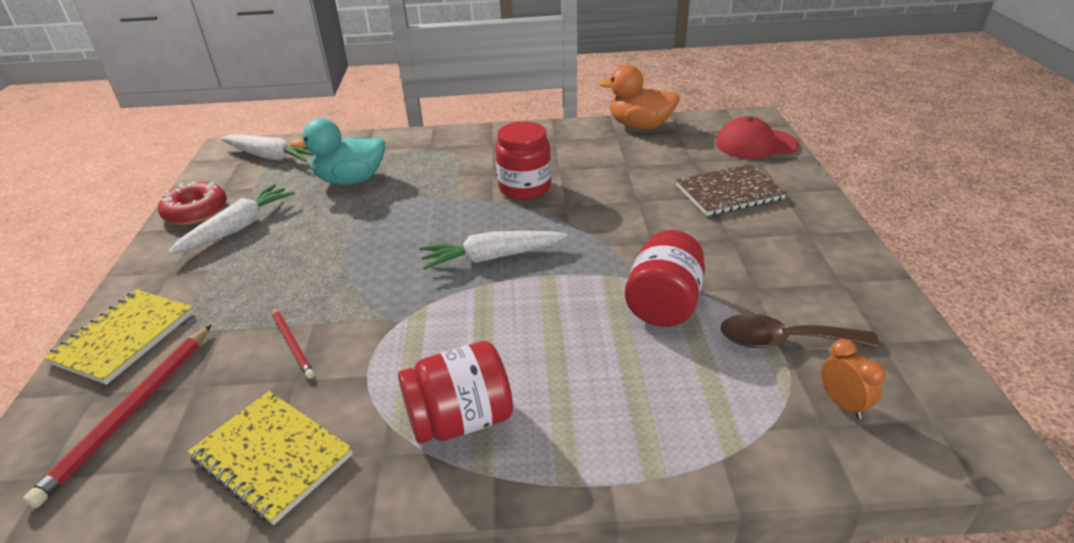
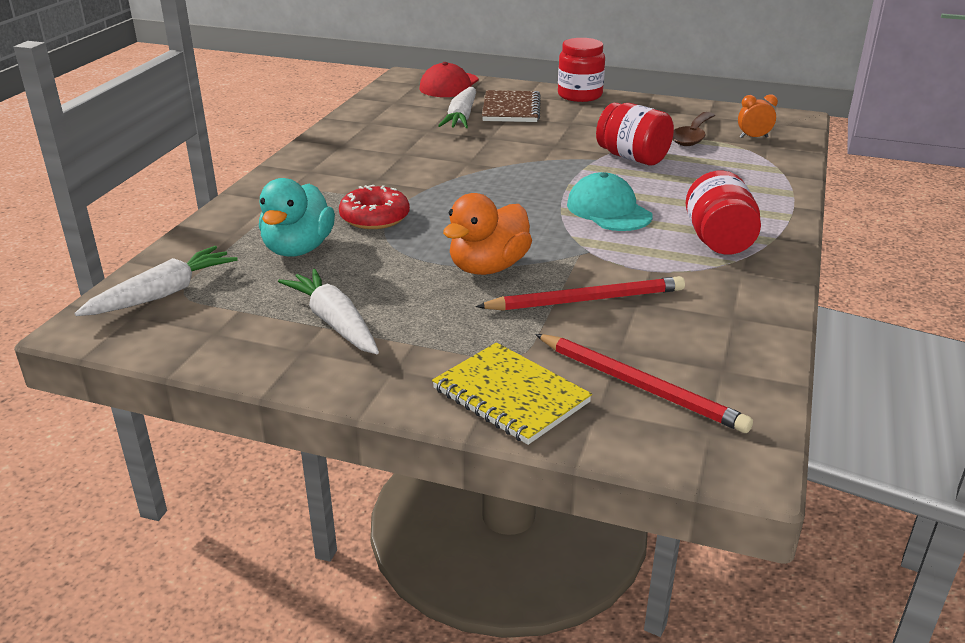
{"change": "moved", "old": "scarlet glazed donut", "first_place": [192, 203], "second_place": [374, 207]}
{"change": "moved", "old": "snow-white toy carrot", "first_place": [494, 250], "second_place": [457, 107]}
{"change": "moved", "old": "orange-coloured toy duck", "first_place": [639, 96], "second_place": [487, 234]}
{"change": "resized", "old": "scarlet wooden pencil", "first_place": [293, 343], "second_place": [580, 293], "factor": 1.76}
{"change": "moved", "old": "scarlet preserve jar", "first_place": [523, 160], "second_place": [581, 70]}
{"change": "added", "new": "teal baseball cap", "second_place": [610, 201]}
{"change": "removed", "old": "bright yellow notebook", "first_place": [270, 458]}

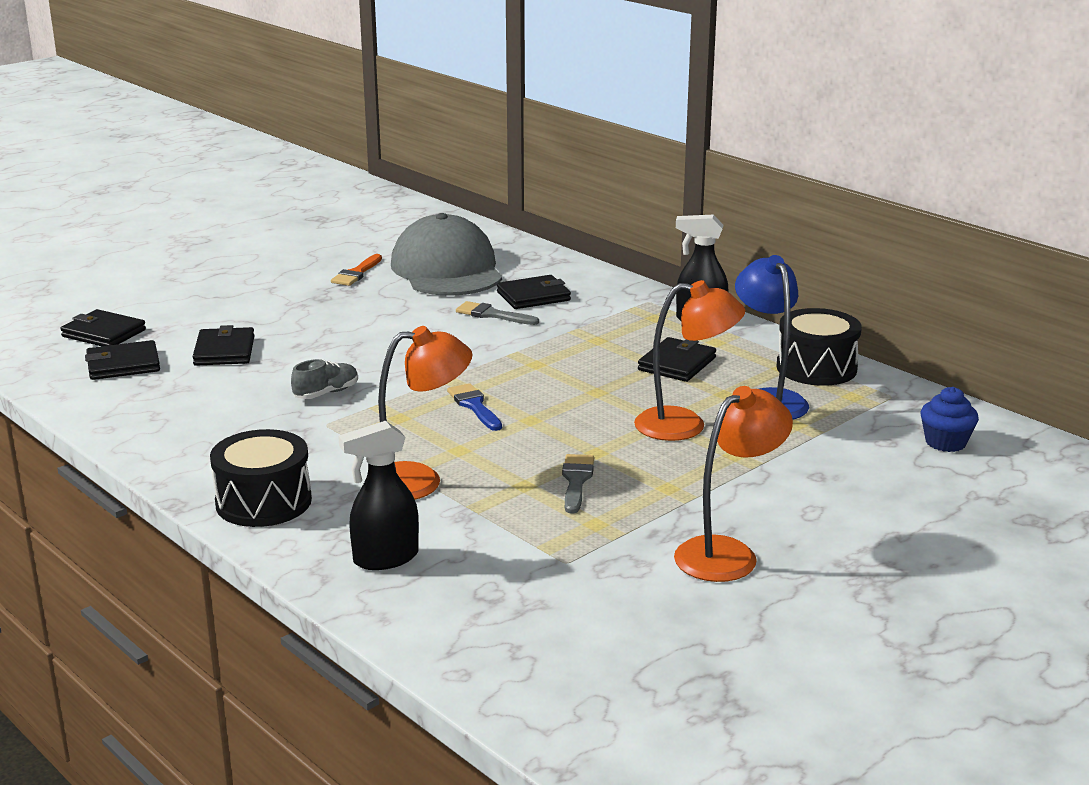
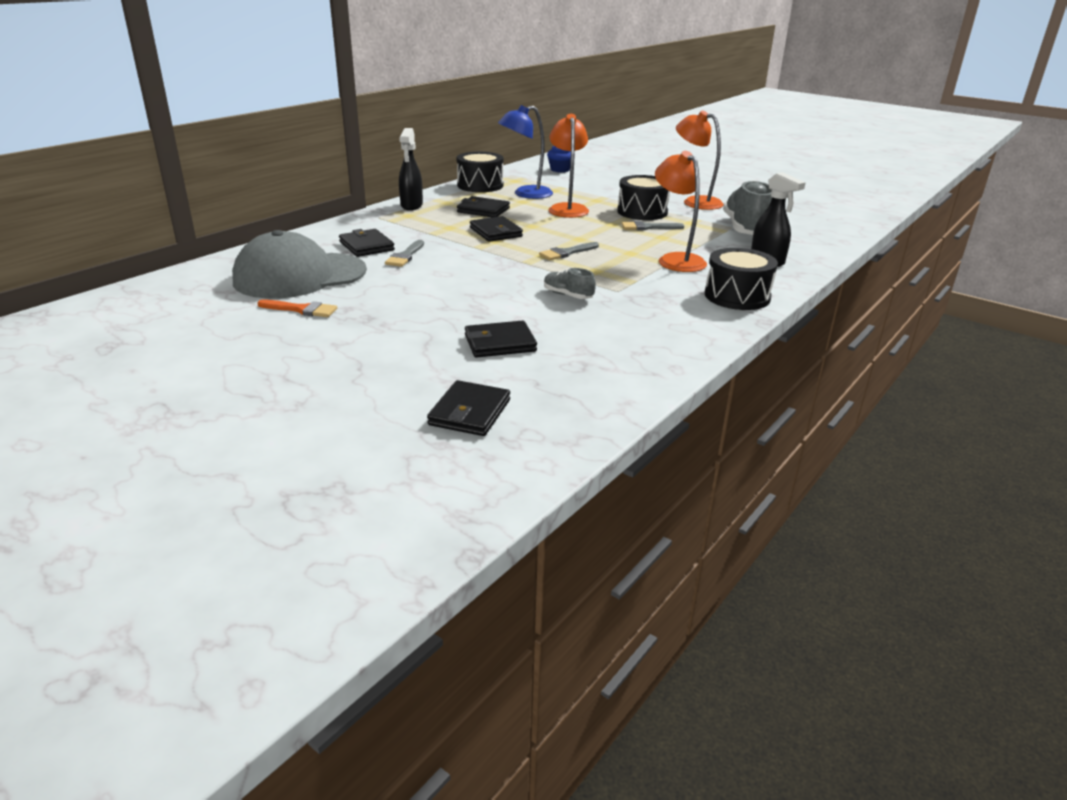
{"change": "moved", "old": "ebony billfold", "first_place": [122, 360], "second_place": [496, 229]}
{"change": "recoloured", "old": "cobalt paint brush", "new": "grey paint brush", "first_place": [474, 407], "second_place": [569, 251]}
{"change": "added", "new": "ebony snare drum", "second_place": [643, 197]}
{"change": "added", "new": "grey sneaker", "second_place": [747, 207]}

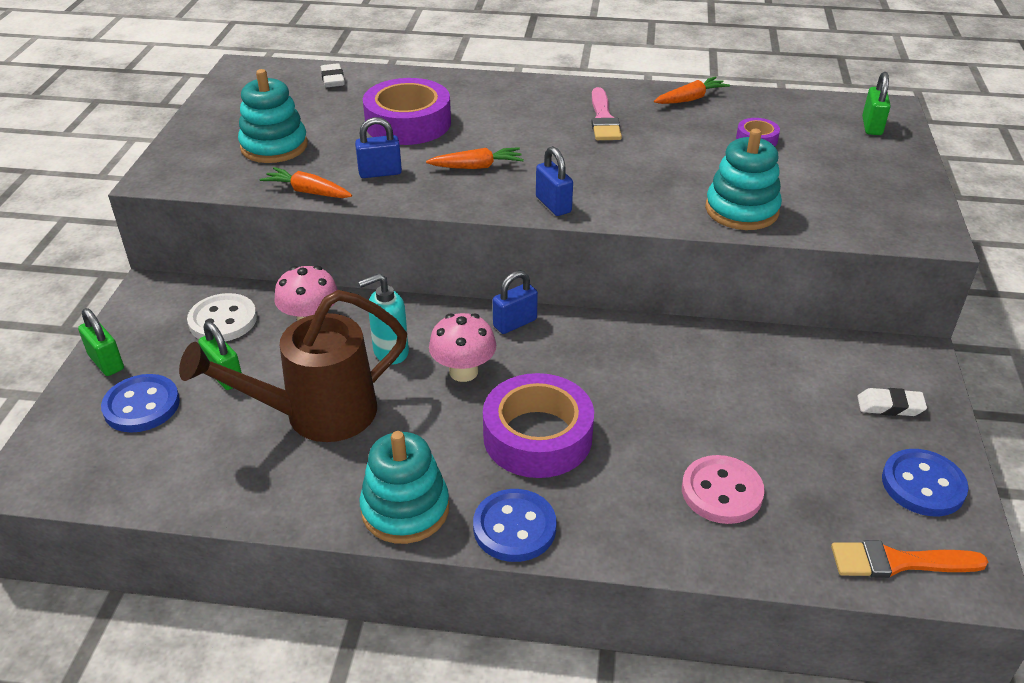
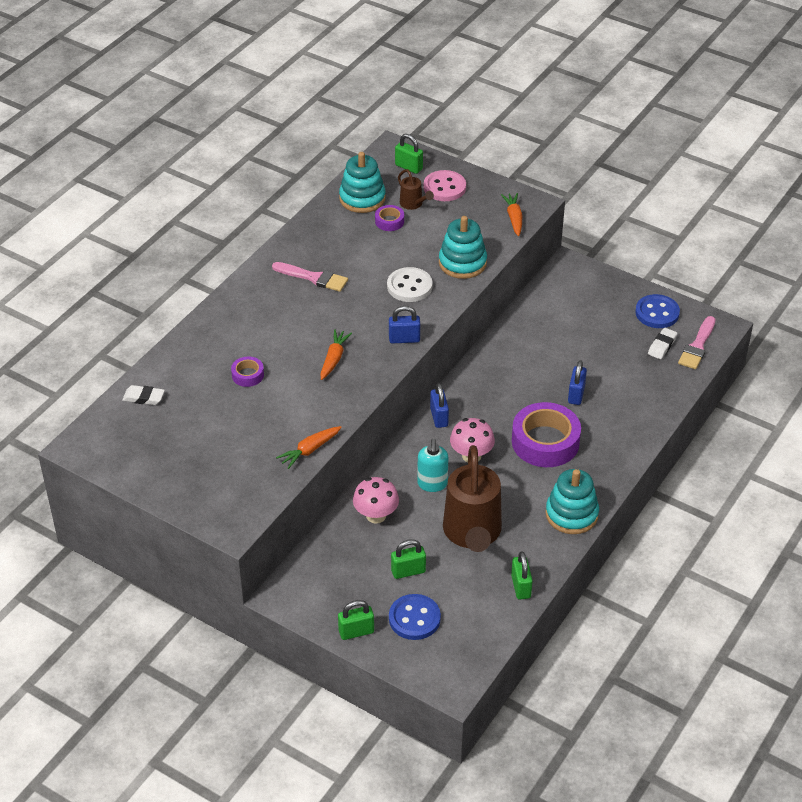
{"change": "resized", "old": "royal purple tape", "first_place": [407, 111], "second_place": [247, 372], "factor": 0.47}
{"change": "moved", "old": "teal stacking rings", "first_place": [273, 116], "second_place": [362, 182]}
{"change": "moved", "old": "snow-white button", "first_place": [222, 317], "second_place": [410, 284]}
{"change": "added", "new": "brown watering pot", "second_place": [416, 189]}
{"change": "moved", "old": "pink button", "first_place": [723, 489], "second_place": [445, 185]}
{"change": "moved", "old": "orange-coloured toy carrot", "first_place": [692, 90], "second_place": [511, 214]}
{"change": "added", "new": "emerald small lock", "second_place": [522, 575]}
{"change": "moved", "old": "cobalt small lock", "first_place": [378, 147], "second_place": [577, 382]}
{"change": "moved", "old": "snow-white gum eraser", "first_place": [892, 402], "second_place": [662, 343]}
{"change": "recoloured", "old": "orange-coloured paint brush", "new": "pink paint brush", "first_place": [909, 559], "second_place": [696, 342]}
{"change": "removed", "old": "cobalt button", "first_place": [515, 525]}

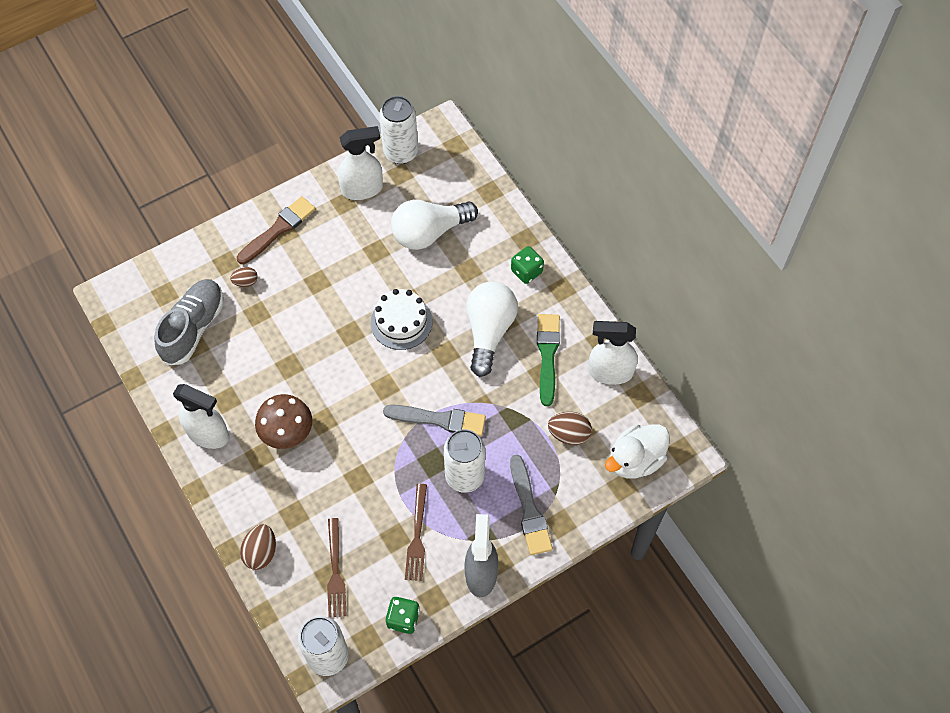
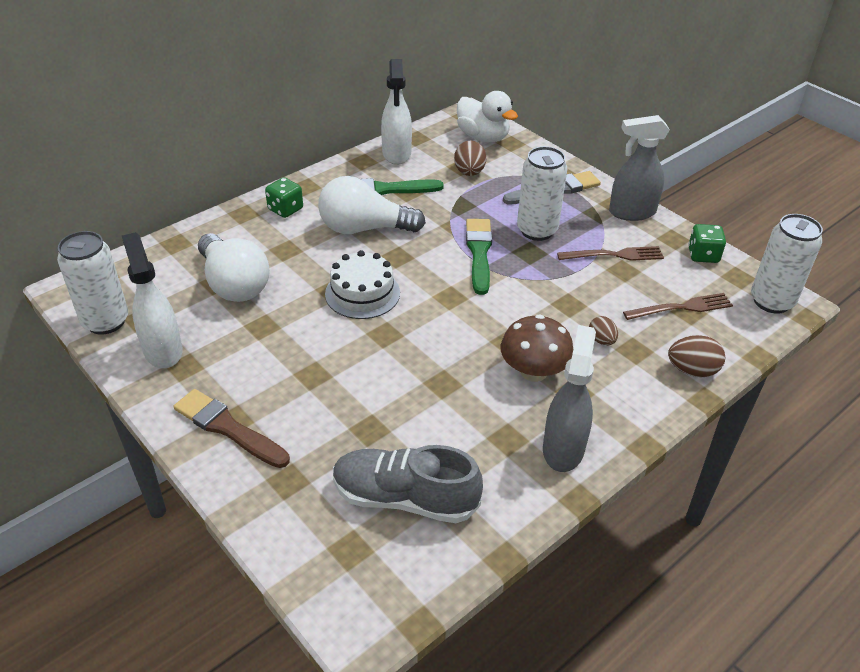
{"change": "recoloured", "old": "grey paint brush", "new": "emerald paint brush", "first_place": [434, 420], "second_place": [479, 257]}
{"change": "recoloured", "old": "snow-white spray bottle", "new": "grey spray bottle", "first_place": [201, 416], "second_place": [569, 398]}
{"change": "moved", "old": "brown egg", "first_place": [244, 277], "second_place": [603, 330]}

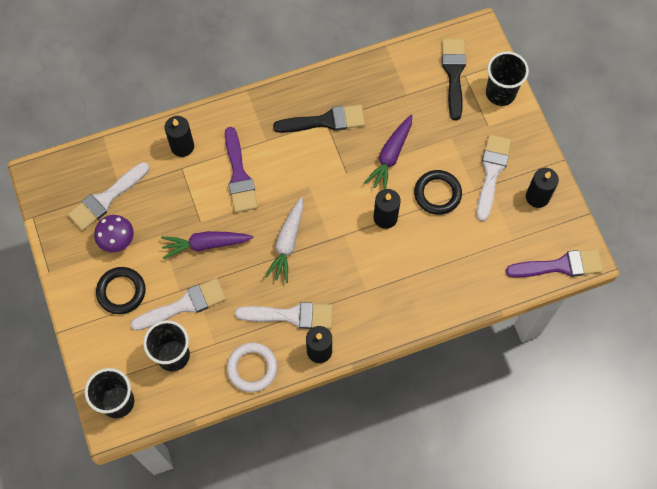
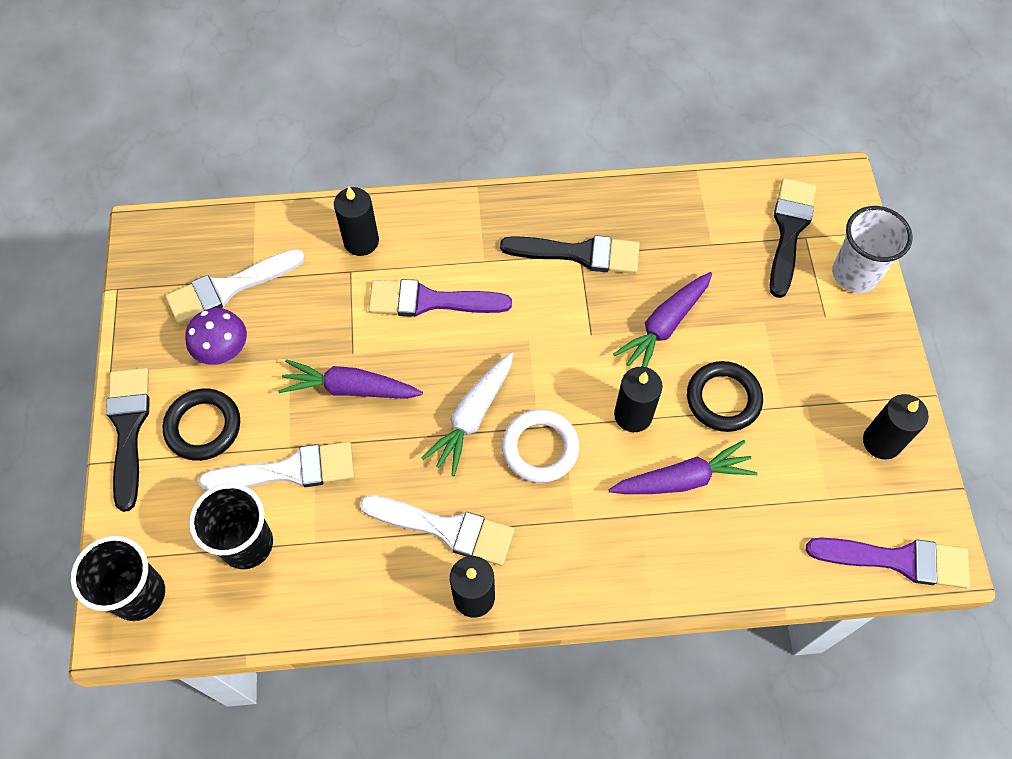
{"change": "added", "new": "ebony paint brush", "second_place": [128, 440]}
{"change": "turned", "old": "royal purple paint brush", "first_place": [241, 170], "second_place": [440, 298], "degrees": 90}
{"change": "moved", "old": "snow-white ring", "first_place": [252, 367], "second_place": [541, 446]}
{"change": "added", "new": "royal purple toy carrot", "second_place": [683, 467]}
{"change": "recoloured", "old": "ebony cup", "new": "snow-white cup", "first_place": [507, 79], "second_place": [872, 249]}
{"change": "removed", "old": "snow-white paint brush", "first_place": [494, 177]}

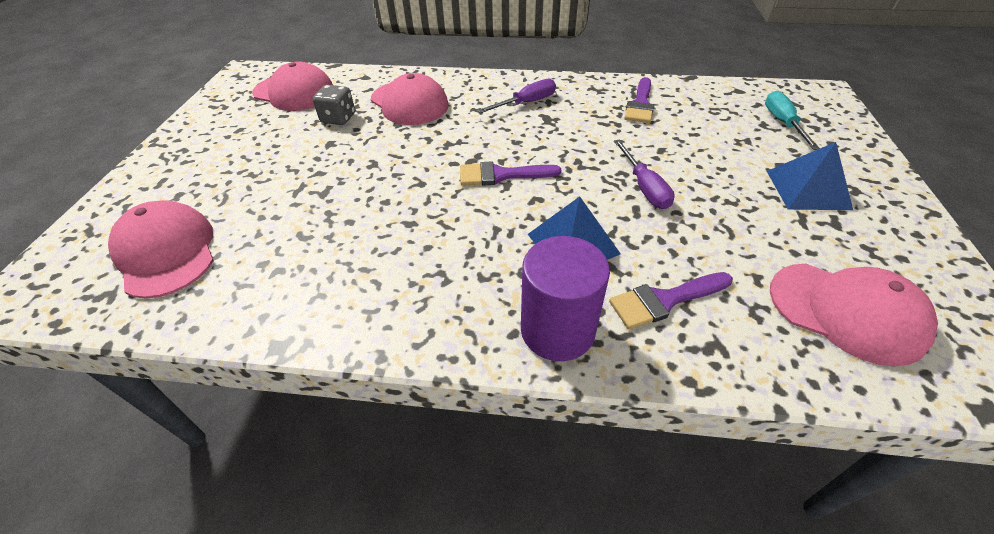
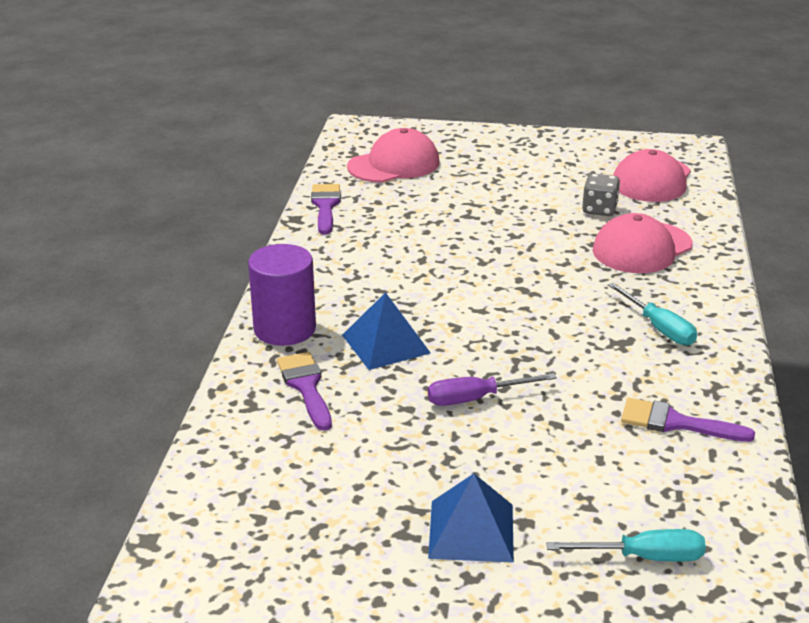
{"change": "moved", "old": "royal purple paint brush", "first_place": [510, 173], "second_place": [326, 209]}
{"change": "recoloured", "old": "royal purple hand screwdriver", "new": "teal hand screwdriver", "first_place": [517, 96], "second_place": [652, 314]}
{"change": "removed", "old": "pink baseball cap", "first_place": [854, 315]}

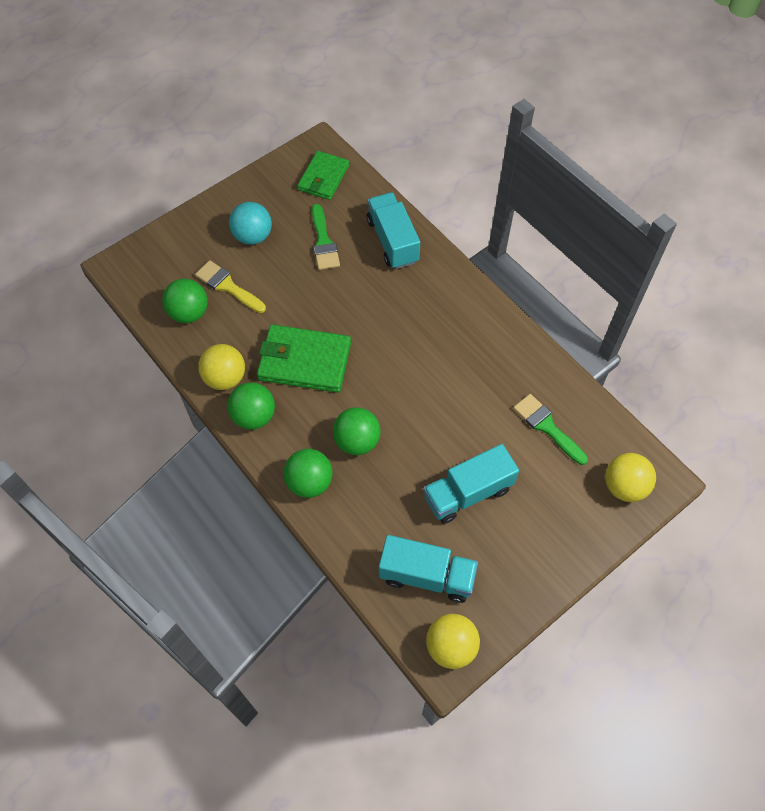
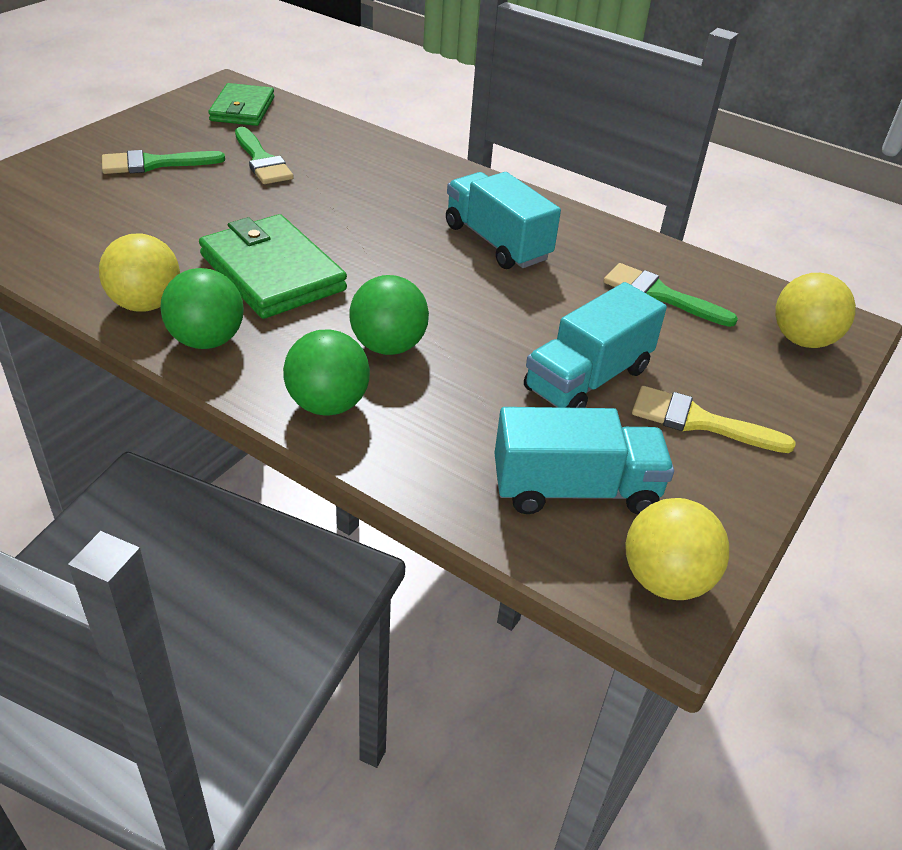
{"change": "replaced", "old": "teal sphere", "new": "emerald paint brush", "first_place": [250, 223], "second_place": [163, 162]}
{"change": "turned", "old": "emerald billfold", "first_place": [304, 359], "second_place": [273, 266], "degrees": 60}
{"change": "moved", "old": "teal toy truck", "first_place": [393, 230], "second_place": [503, 220]}
{"change": "moved", "old": "bright yellow paint brush", "first_place": [230, 286], "second_place": [714, 419]}
{"change": "removed", "old": "emerald sphere", "first_place": [185, 301]}

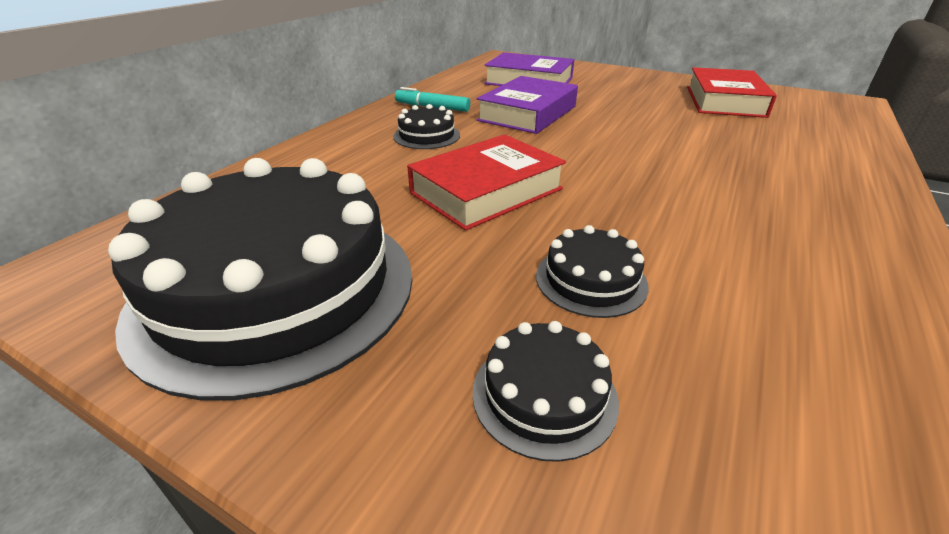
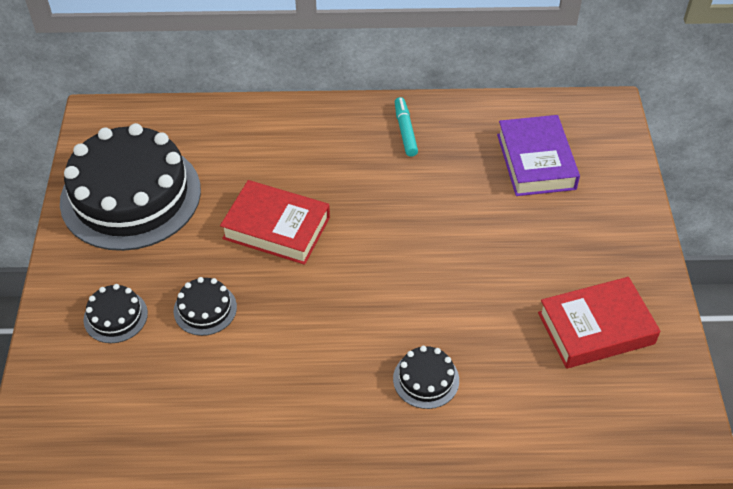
{"change": "moved", "old": "ebony cake", "first_place": [426, 126], "second_place": [426, 377]}
{"change": "removed", "old": "royal purple hardback", "first_place": [527, 105]}

